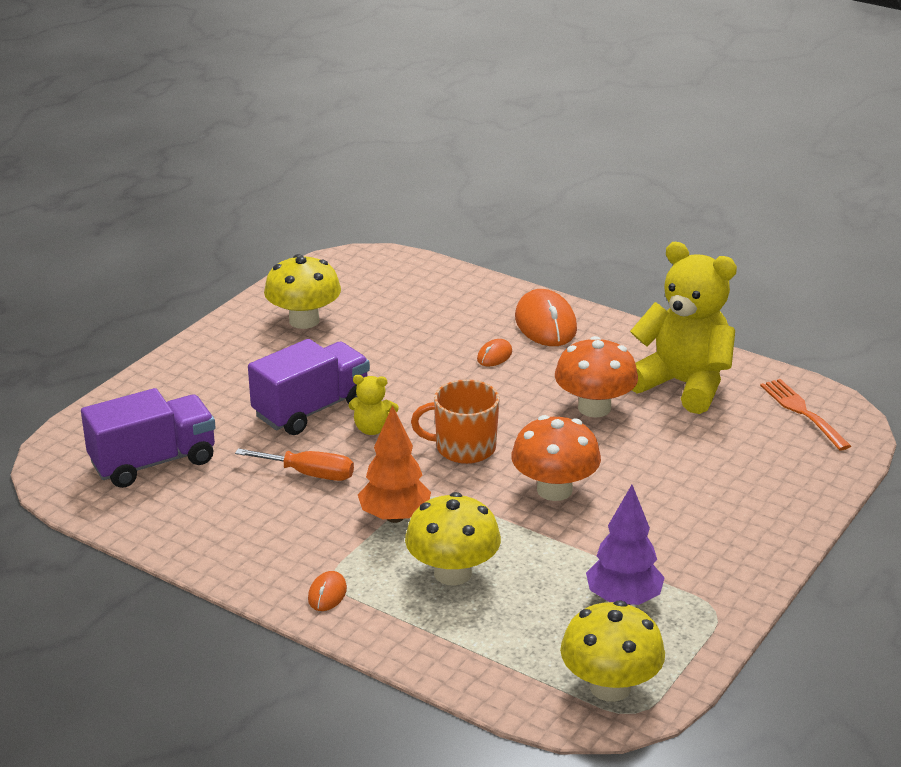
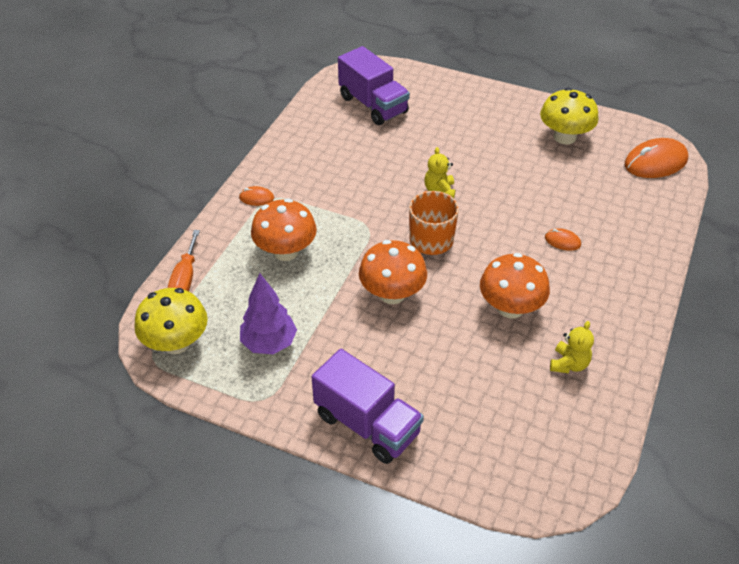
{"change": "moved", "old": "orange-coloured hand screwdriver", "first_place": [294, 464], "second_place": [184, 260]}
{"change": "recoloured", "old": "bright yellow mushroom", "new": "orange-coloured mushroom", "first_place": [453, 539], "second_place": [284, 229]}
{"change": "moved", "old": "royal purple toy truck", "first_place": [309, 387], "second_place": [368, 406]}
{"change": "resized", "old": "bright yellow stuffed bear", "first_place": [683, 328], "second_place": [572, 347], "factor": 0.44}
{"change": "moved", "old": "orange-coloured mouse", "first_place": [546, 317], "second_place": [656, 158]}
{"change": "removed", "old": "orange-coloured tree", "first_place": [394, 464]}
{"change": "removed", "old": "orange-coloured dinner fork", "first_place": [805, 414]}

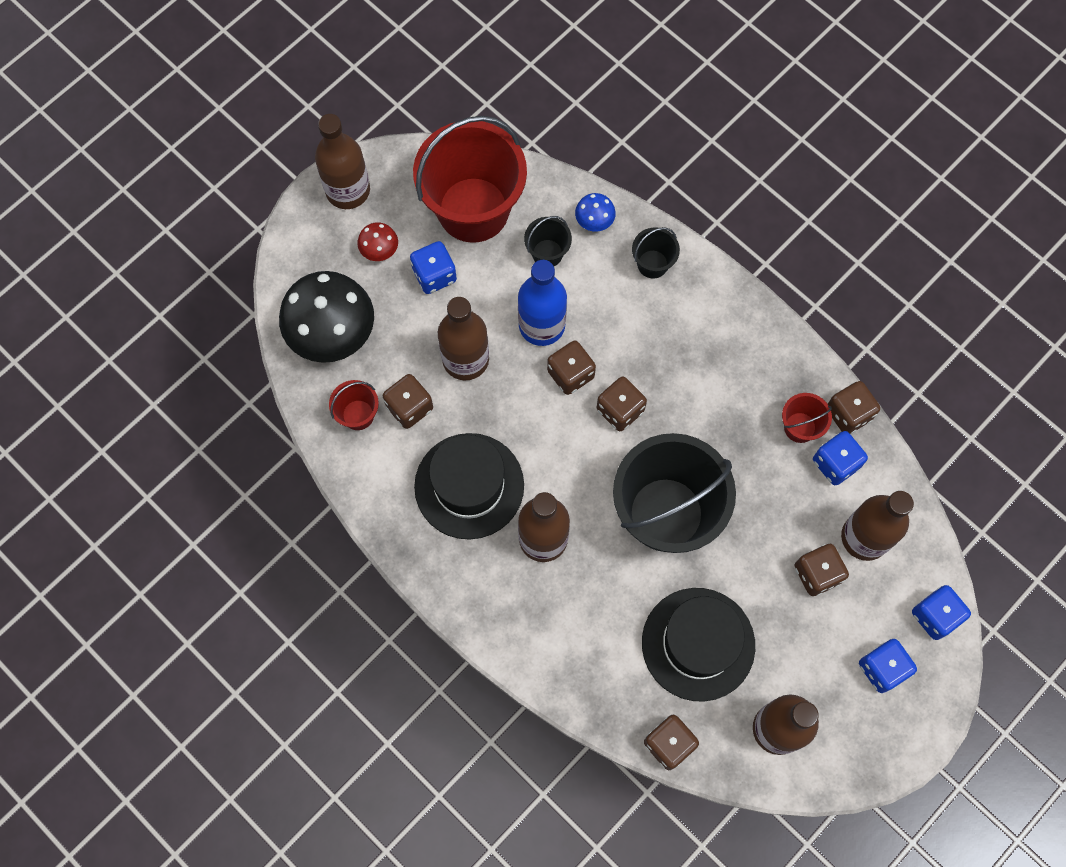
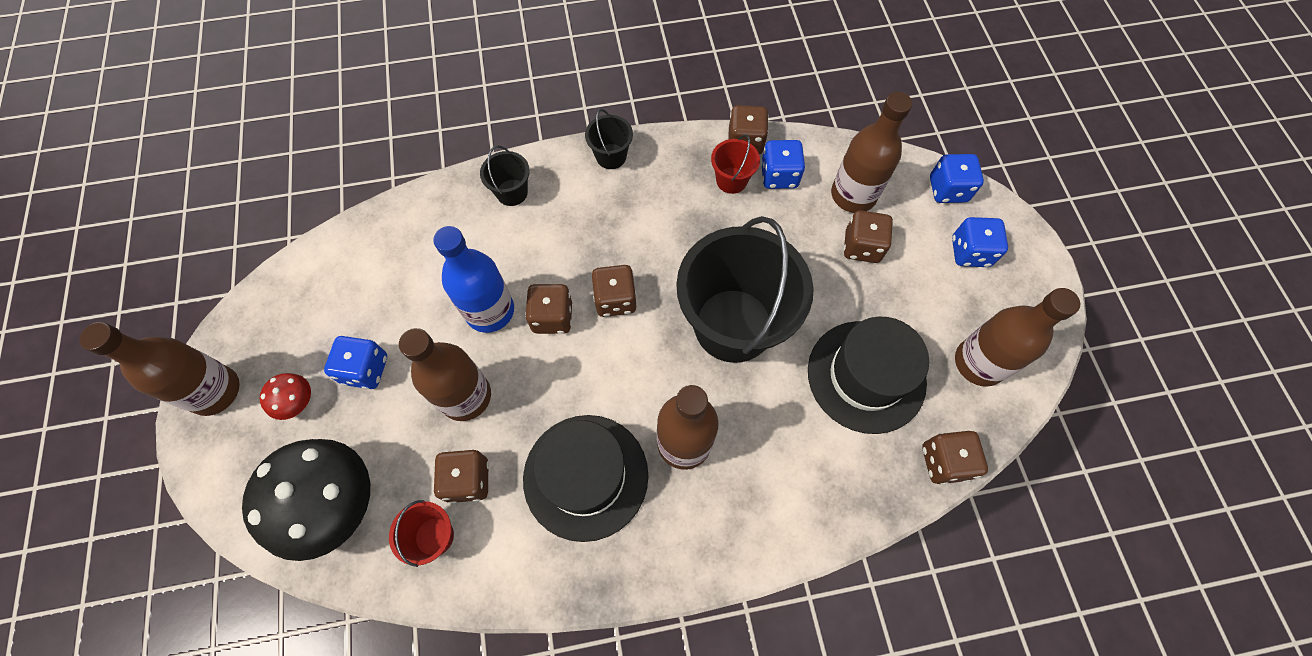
{"change": "moved", "old": "ebony bucket", "first_place": [548, 241], "second_place": [609, 139]}
{"change": "removed", "old": "scarlet bucket", "first_place": [470, 179]}
{"change": "removed", "old": "cobalt mushroom", "first_place": [595, 212]}

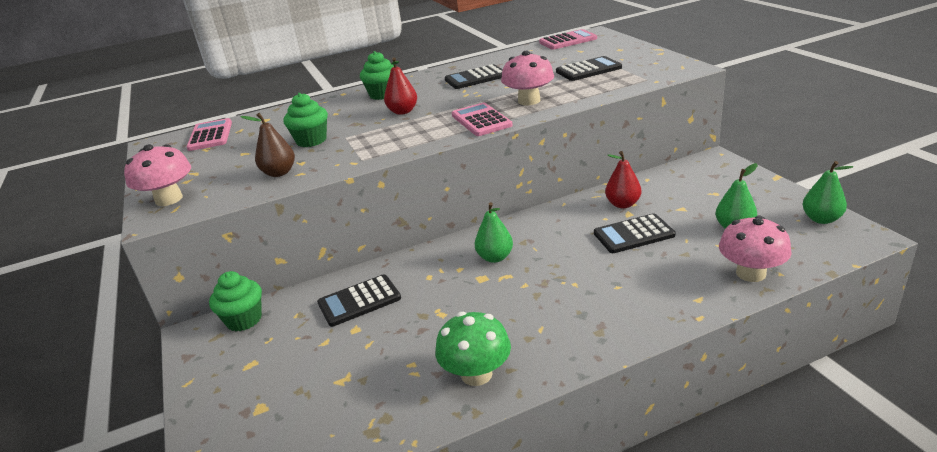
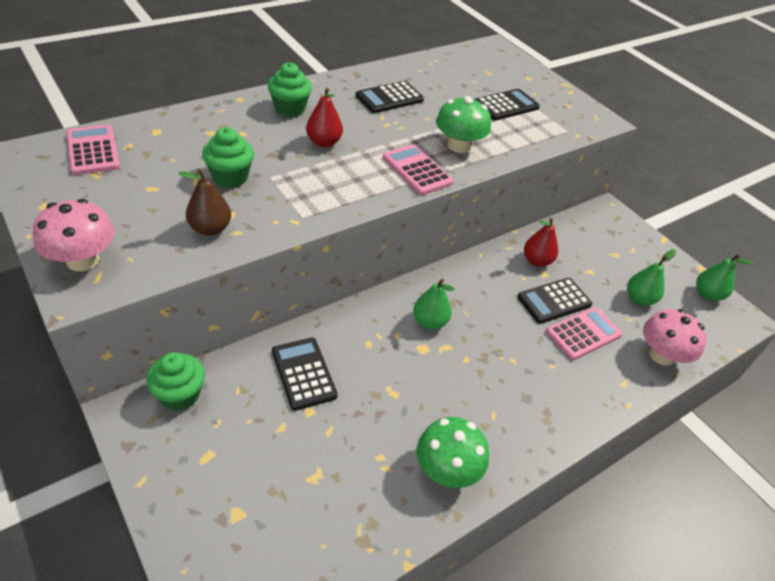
{"change": "turned", "old": "ebony adding machine", "first_place": [359, 300], "second_place": [305, 374], "degrees": 105}
{"change": "recoloured", "old": "pink mushroom", "new": "emerald mushroom", "first_place": [527, 78], "second_place": [463, 124]}
{"change": "moved", "old": "pink adding machine", "first_place": [568, 39], "second_place": [583, 333]}

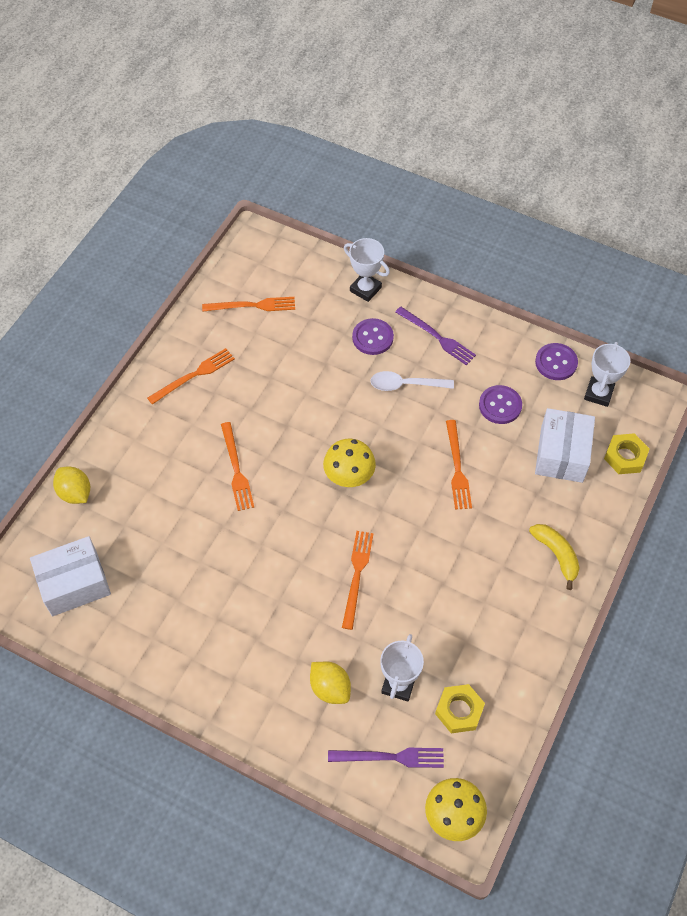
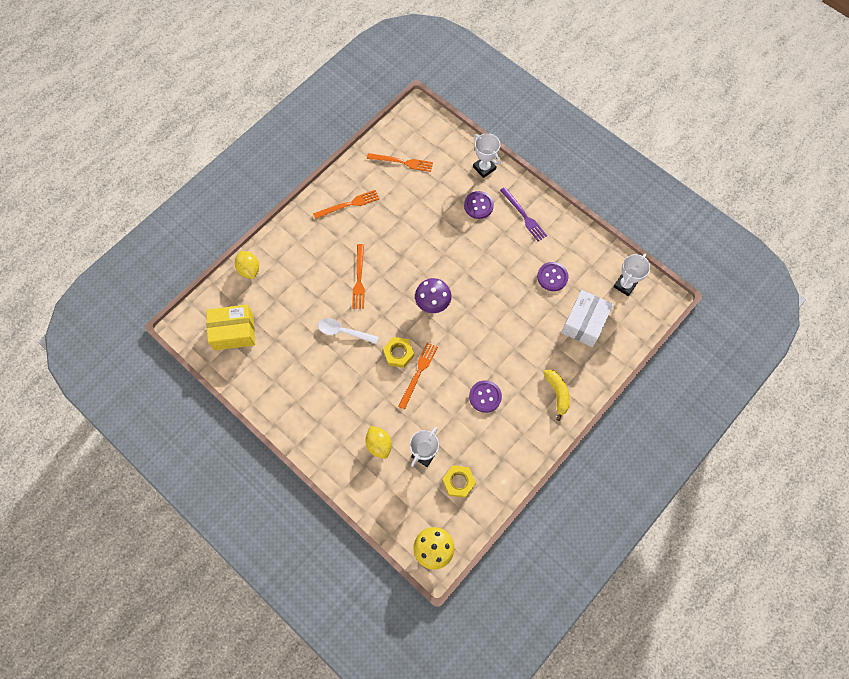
{"change": "recoloured", "old": "snow-white parcel", "new": "bright yellow parcel", "first_place": [70, 576], "second_place": [230, 327]}
{"change": "moved", "old": "snow-white teaspoon", "first_place": [412, 381], "second_place": [348, 331]}
{"change": "moved", "old": "bright yellow hexagon nut", "first_place": [627, 453], "second_place": [398, 352]}
{"change": "recoloured", "old": "bright yellow mushroom", "new": "royal purple mushroom", "first_place": [349, 463], "second_place": [433, 295]}
{"change": "moved", "old": "royal purple button", "first_place": [556, 361], "second_place": [485, 396]}
{"change": "removed", "old": "royal purple dinner fork", "first_place": [386, 758]}
{"change": "removed", "old": "orange-coloured dinner fork", "first_place": [459, 465]}

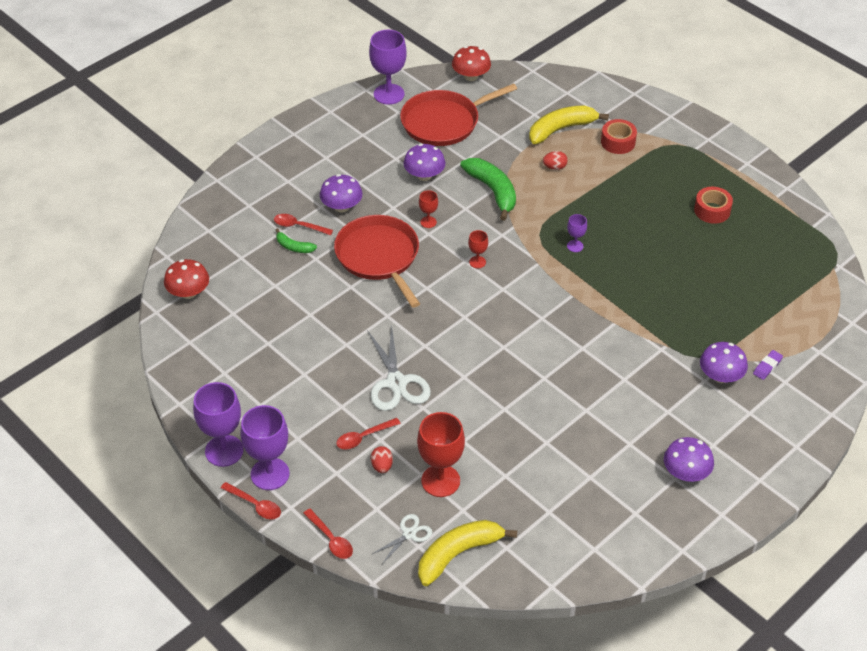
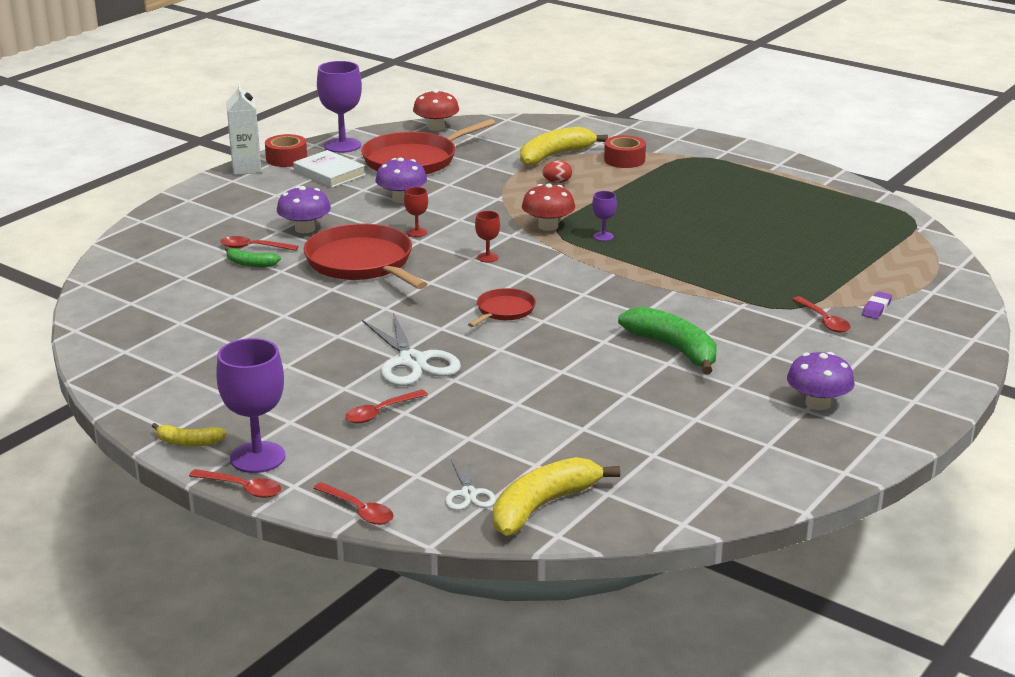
{"change": "replaced", "old": "royal purple goblet", "new": "bright yellow toy banana", "first_place": [218, 424], "second_place": [189, 434]}
{"change": "added", "new": "snow-white carton", "second_place": [243, 128]}
{"change": "moved", "old": "scarlet tape", "first_place": [713, 205], "second_place": [286, 150]}
{"change": "added", "new": "snow-white hardback", "second_place": [329, 169]}
{"change": "turned", "old": "snow-white pair of scissors", "first_place": [401, 539], "second_place": [470, 484], "degrees": 135}
{"change": "added", "new": "scarlet pan", "second_place": [502, 307]}
{"change": "moved", "old": "scarlet mushroom", "first_place": [186, 279], "second_place": [548, 207]}
{"change": "moved", "old": "emerald toy banana", "first_place": [488, 189], "second_place": [667, 340]}
{"change": "replaced", "old": "royal purple mushroom", "new": "scarlet teaspoon", "first_place": [724, 362], "second_place": [821, 314]}
{"change": "removed", "old": "scarlet egg", "first_place": [382, 459]}
{"change": "removed", "old": "scarlet goblet", "first_place": [441, 454]}

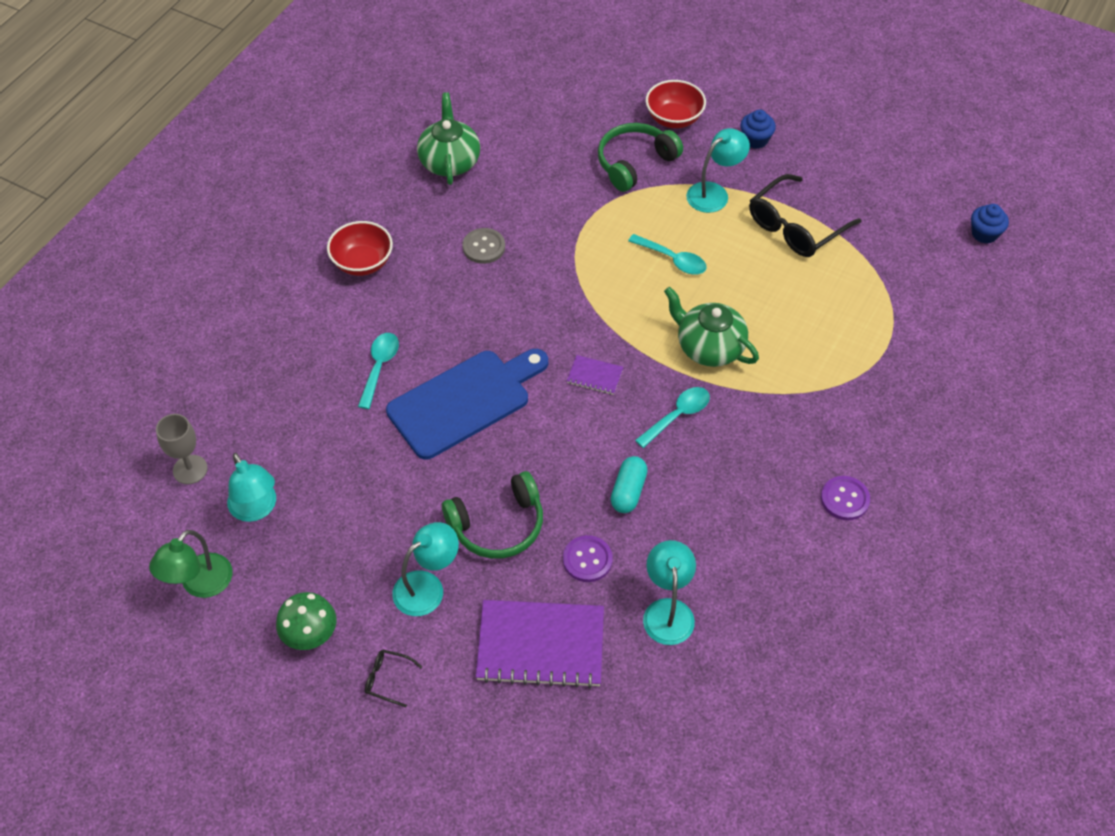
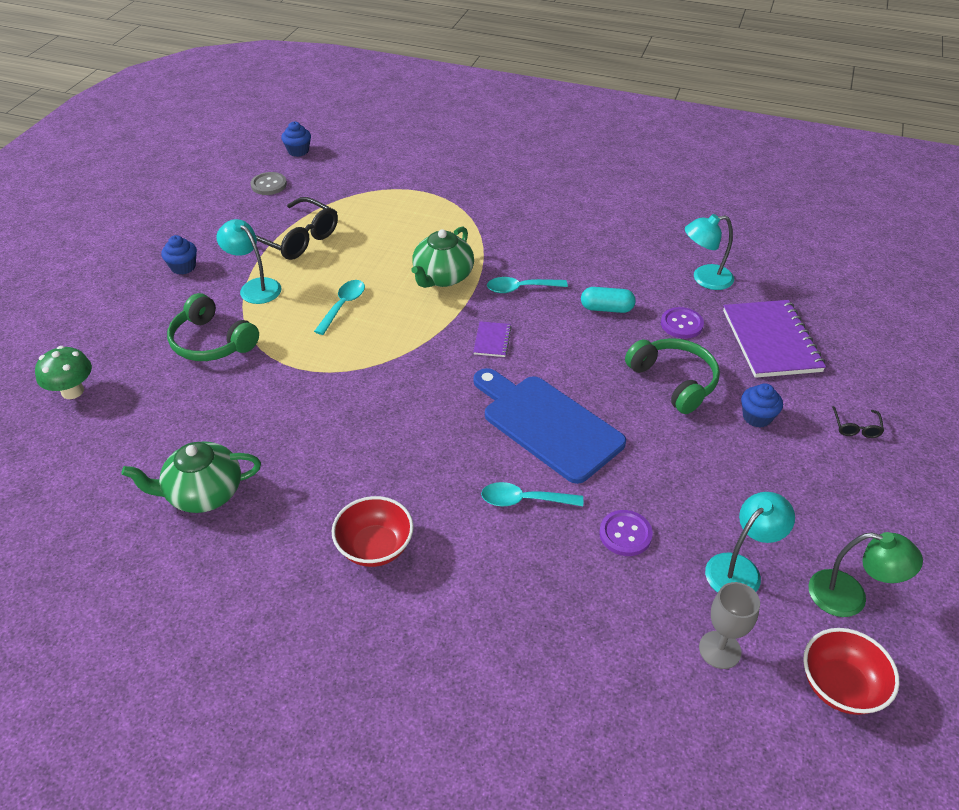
{"change": "moved", "old": "emerald mushroom", "first_place": [306, 621], "second_place": [63, 372]}
{"change": "moved", "old": "grey button", "first_place": [483, 246], "second_place": [269, 183]}
{"change": "turned", "old": "teal teaspoon", "first_place": [672, 417], "second_place": [527, 285], "degrees": -45}
{"change": "moved", "old": "royal purple button", "first_place": [845, 498], "second_place": [626, 533]}
{"change": "replaced", "old": "teal desk lamp", "new": "cobalt cupcake", "first_place": [425, 569], "second_place": [762, 405]}
{"change": "moved", "old": "scarlet deep dish", "first_place": [676, 104], "second_place": [851, 671]}

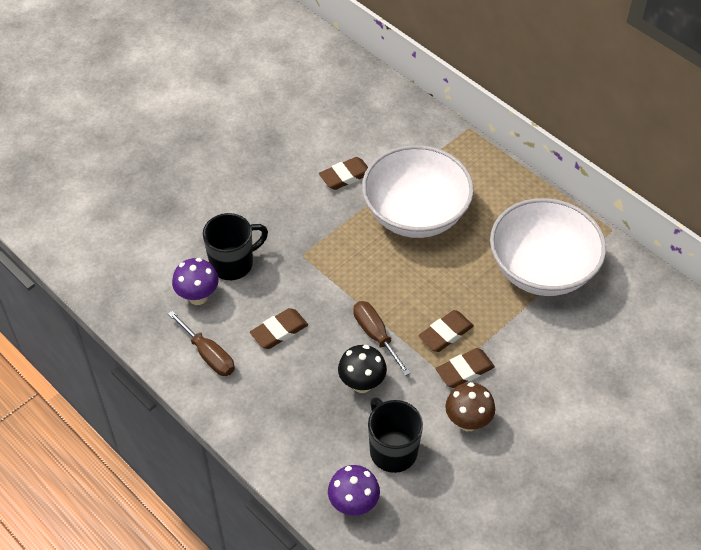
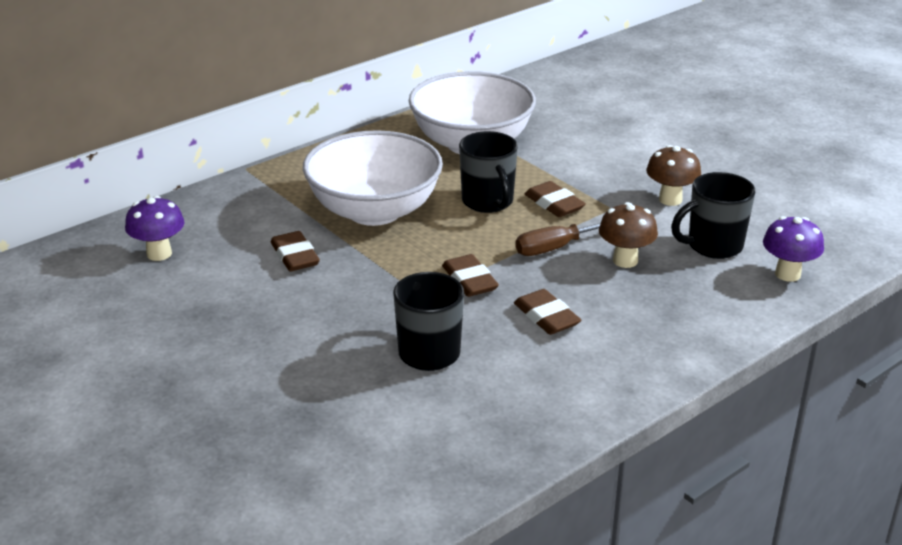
{"change": "moved", "old": "royal purple mushroom", "first_place": [195, 281], "second_place": [154, 228]}
{"change": "moved", "old": "brown gum eraser", "first_place": [465, 368], "second_place": [470, 275]}
{"change": "added", "new": "ebony tea mug", "second_place": [488, 172]}
{"change": "recoloured", "old": "ebony mushroom", "new": "brown mushroom", "first_place": [362, 369], "second_place": [628, 235]}
{"change": "removed", "old": "brown hand screwdriver", "first_place": [201, 343]}

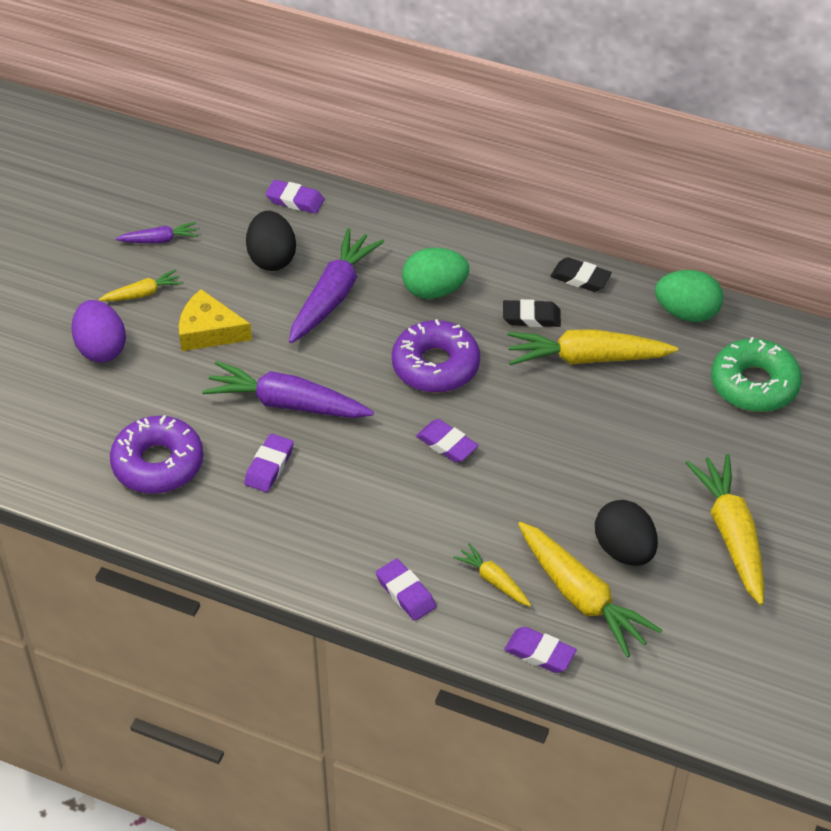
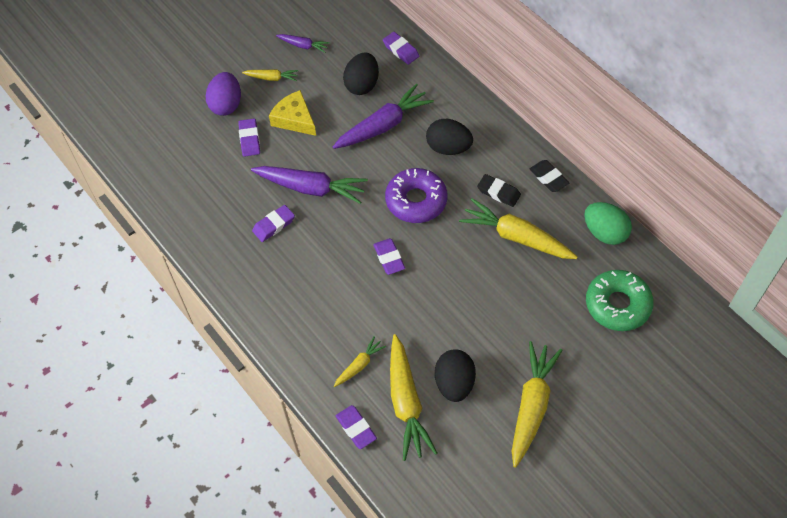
{"change": "moved", "old": "royal purple gum eraser", "first_place": [406, 590], "second_place": [249, 138]}
{"change": "turned", "old": "royal purple toy carrot", "first_place": [288, 389], "second_place": [309, 185], "degrees": 150}
{"change": "turned", "old": "bright yellow toy carrot", "first_place": [492, 575], "second_place": [360, 361], "degrees": 60}
{"change": "recoloured", "old": "emerald egg", "new": "ebony egg", "first_place": [435, 273], "second_place": [449, 137]}
{"change": "removed", "old": "royal purple glazed donut", "first_place": [157, 454]}

